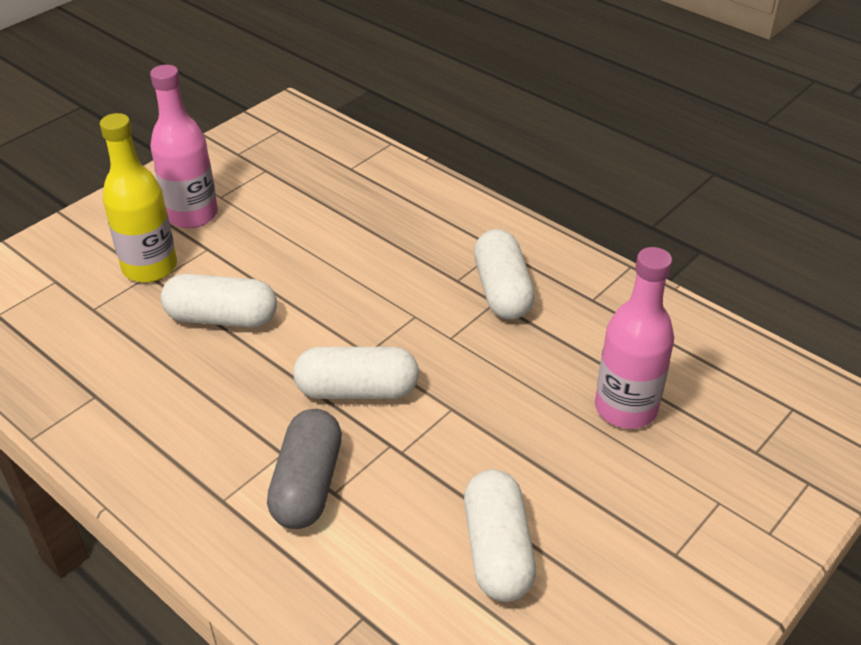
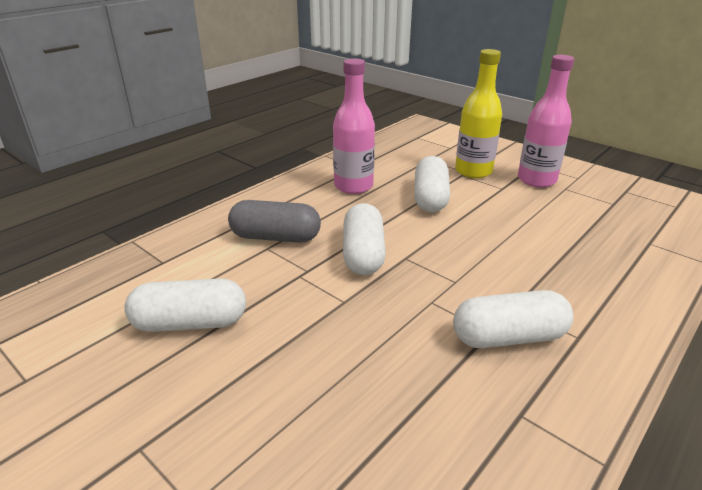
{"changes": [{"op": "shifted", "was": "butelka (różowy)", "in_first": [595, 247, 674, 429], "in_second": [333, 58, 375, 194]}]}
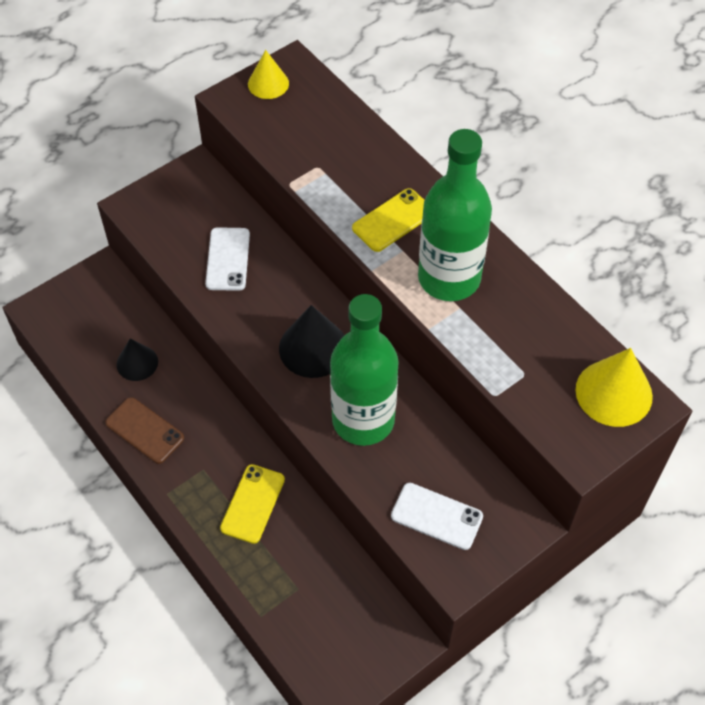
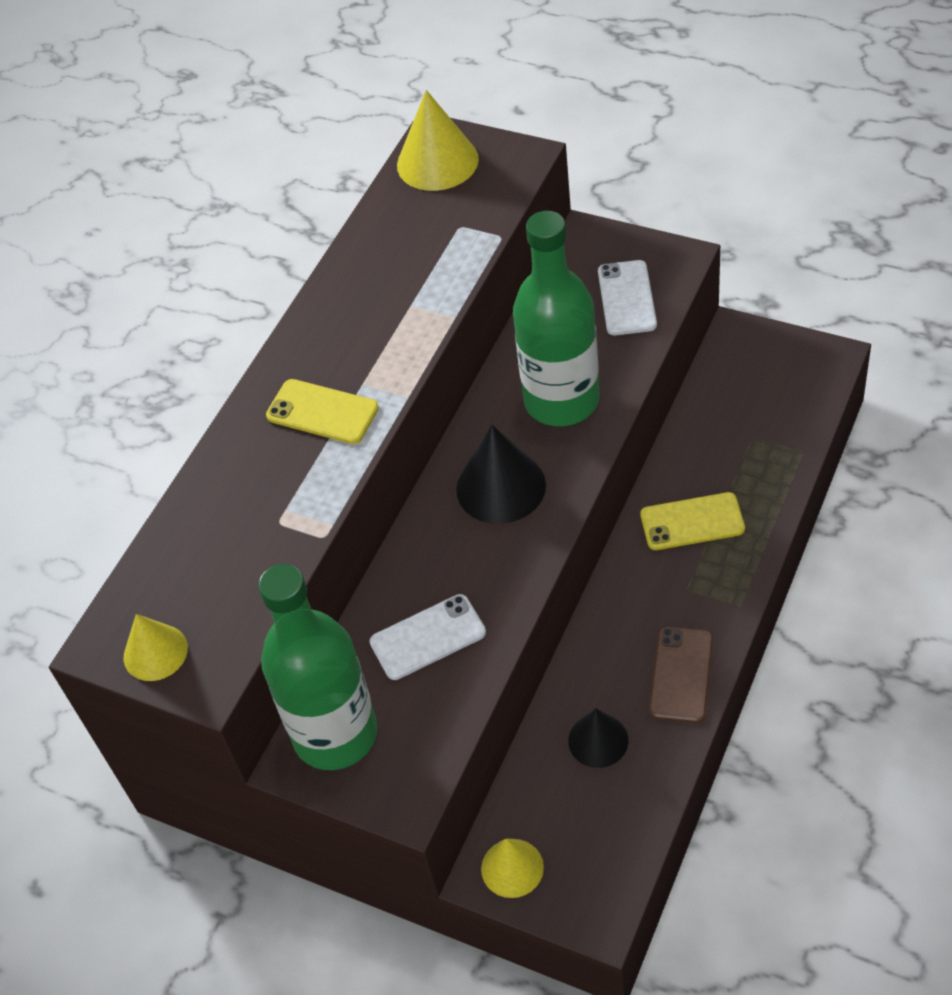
{"changes": [{"op": "shifted", "was": "butelka (zielony)", "in_first": [418, 129, 492, 301], "in_second": [259, 564, 377, 770]}, {"op": "new", "now": "stożek (żółty)", "in_second": [481, 839, 544, 898]}]}
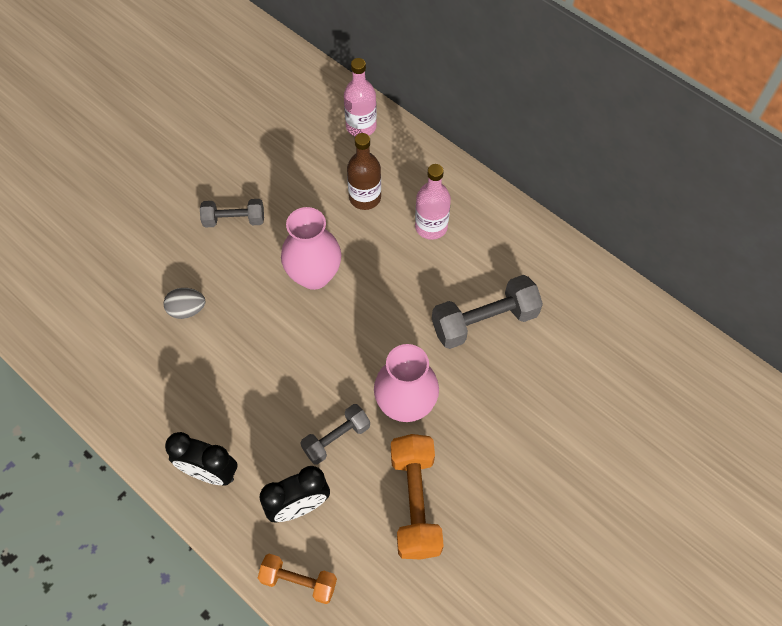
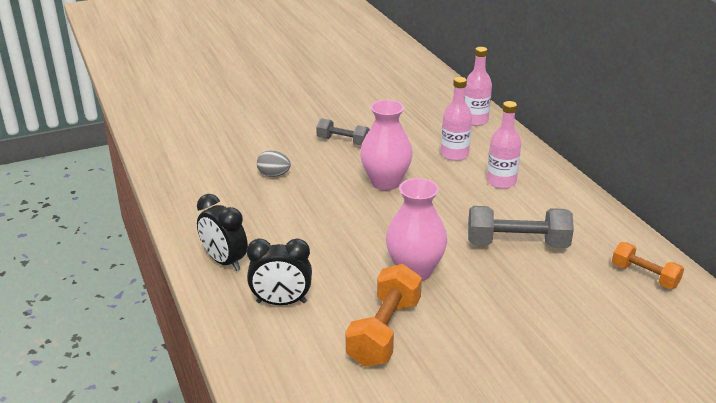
{"changes": [{"op": "repainted", "was": "butelka (brązowy)", "now": "butelka (różowy)", "in_first": [347, 133, 381, 210], "in_second": [441, 77, 472, 161]}, {"op": "shifted", "was": "hantel (pomarańczowy)", "in_first": [258, 554, 337, 604], "in_second": [612, 242, 684, 289]}, {"op": "gone", "was": "hantel (szary)", "in_first": [300, 404, 370, 465]}]}
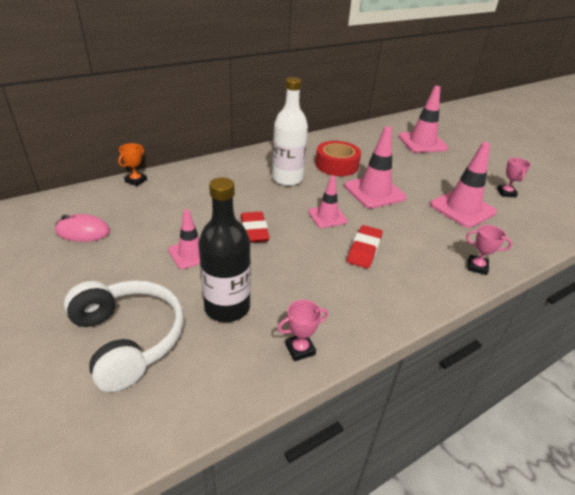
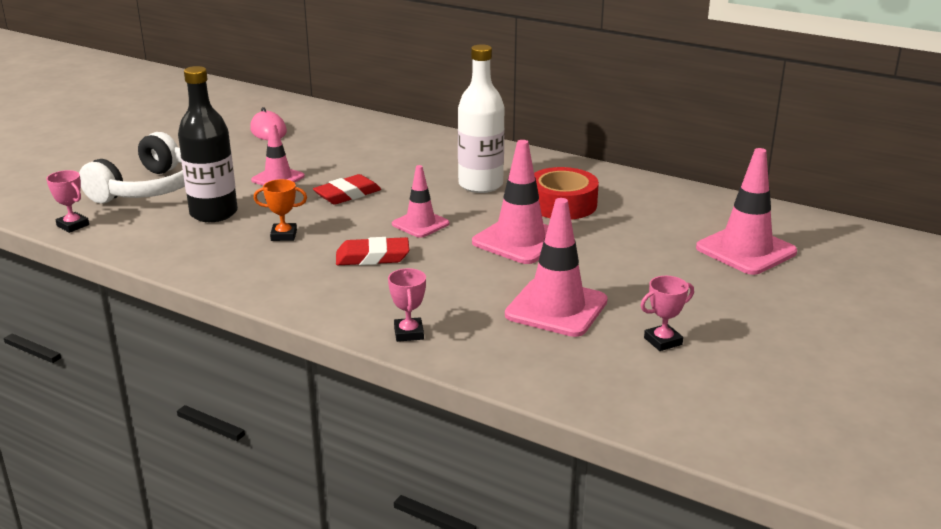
{"changes": [{"op": "shifted", "was": "puchar (różowy)", "in_first": [277, 300, 328, 361], "in_second": [46, 170, 89, 233]}, {"op": "shifted", "was": "puchar (pomarańczowy)", "in_first": [118, 143, 147, 186], "in_second": [254, 179, 307, 241]}]}
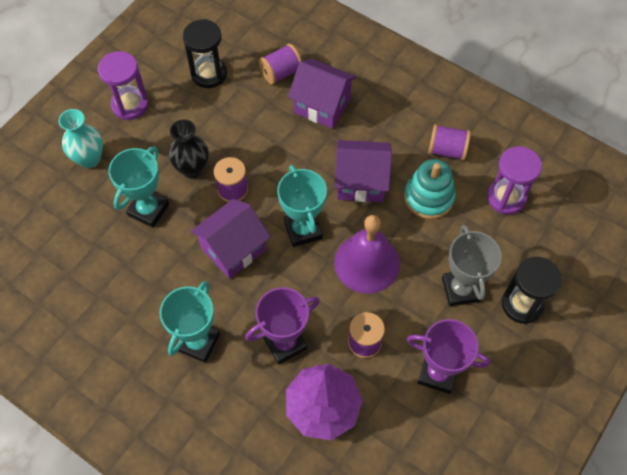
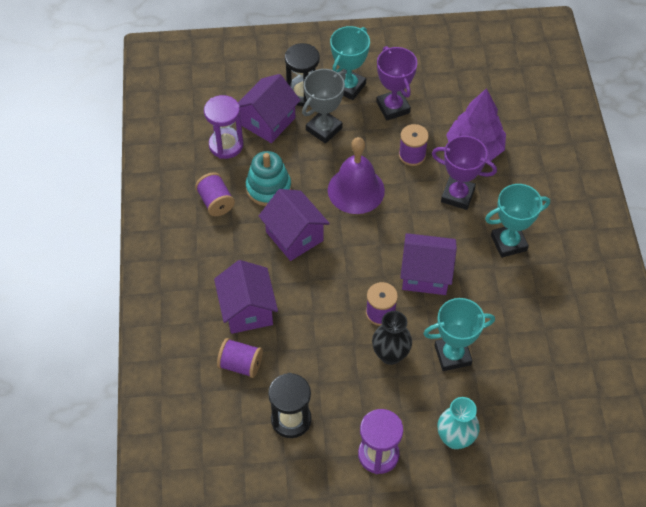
{"changes": [{"op": "new", "now": "domek (fioletowy)", "in_second": [238, 74, 301, 143]}, {"op": "shifted", "was": "puchar (turkusowy)", "in_first": [277, 165, 327, 247], "in_second": [330, 26, 370, 100]}]}
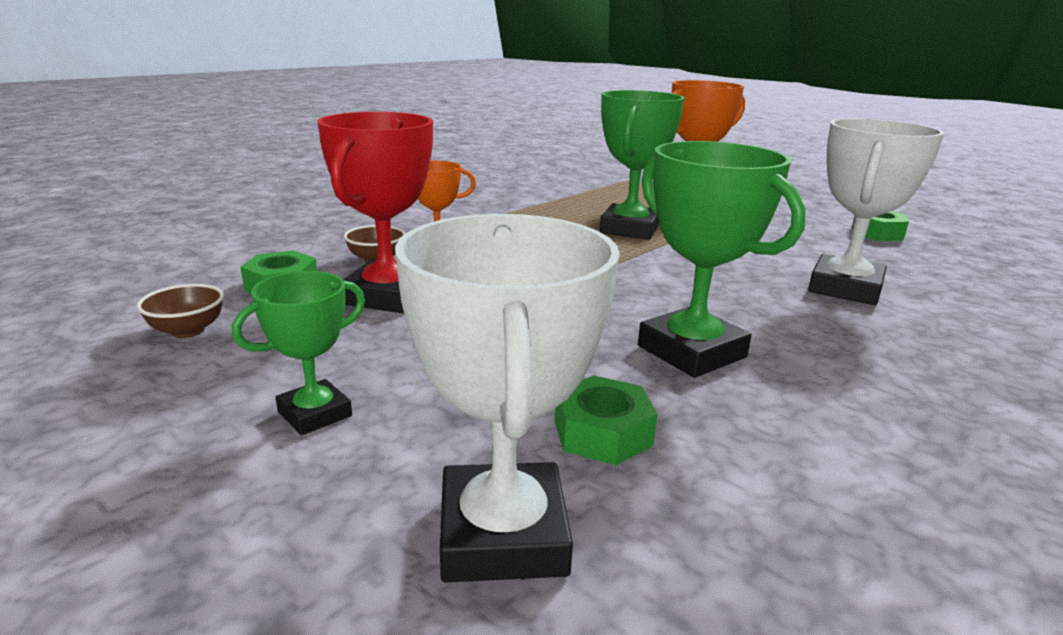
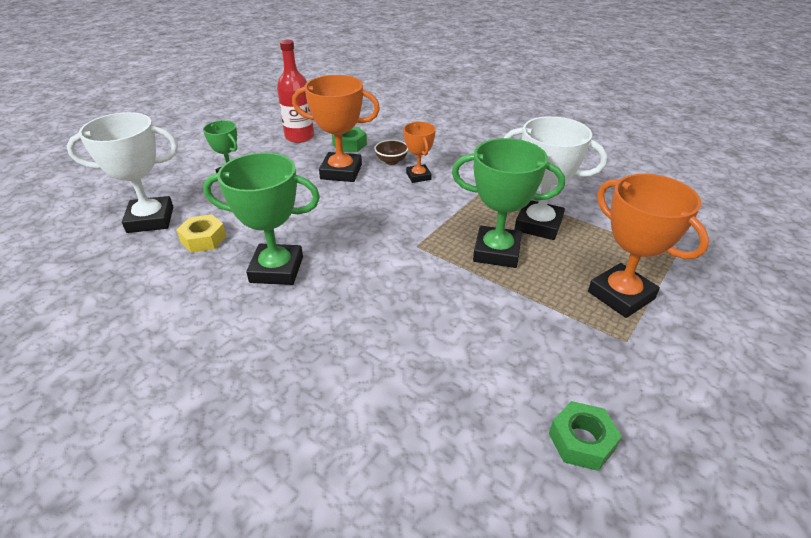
{"changes": [{"op": "repainted", "was": "nakrętka (zielony)", "now": "nakrętka (żółty)", "in_first": [554, 375, 658, 465], "in_second": [176, 214, 226, 253]}, {"op": "rotated", "was": "puchar (zielony)", "in_first": [638, 141, 806, 378], "in_second": [203, 153, 320, 285], "clockwise": 45}, {"op": "swapped", "was": "miska (brązowy)", "now": "butelka (czerwony)", "in_first": [137, 284, 224, 338], "in_second": [277, 40, 314, 143]}, {"op": "repainted", "was": "puchar (czerwony)", "now": "puchar (pomarańczowy)", "in_first": [317, 112, 433, 313], "in_second": [292, 75, 380, 182]}, {"op": "shifted", "was": "puchar (biały)", "in_first": [808, 119, 944, 305], "in_second": [504, 116, 607, 240]}]}
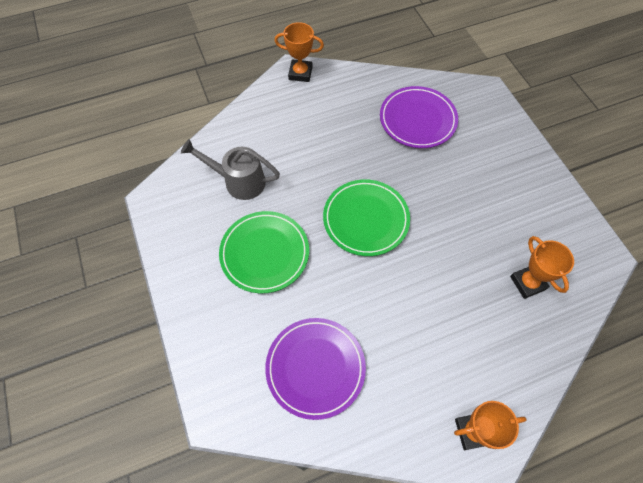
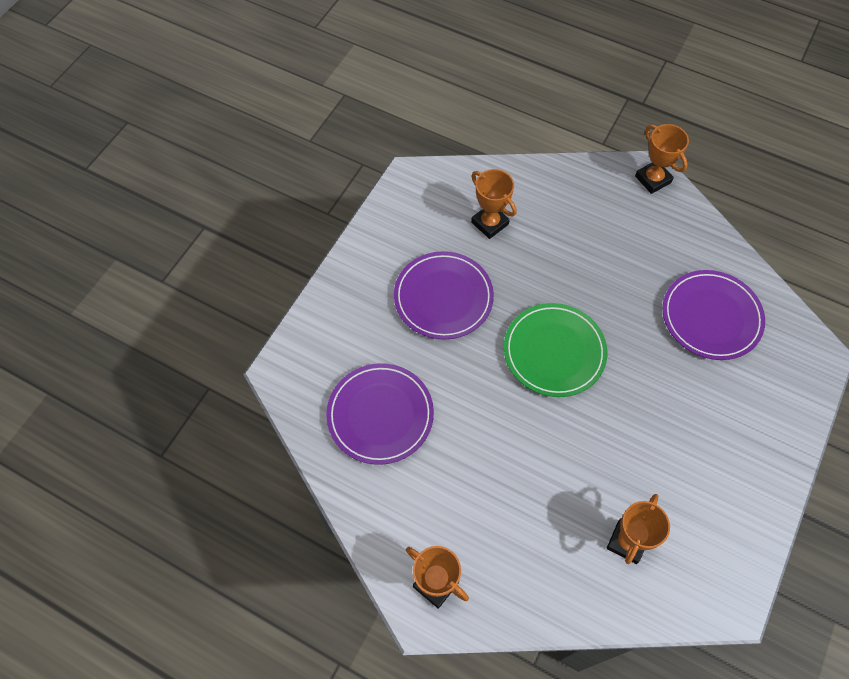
{"changes": [{"op": "repainted", "was": "talerz (zielony)", "now": "talerz (fioletowy)", "in_first": [219, 211, 309, 293], "in_second": [394, 251, 494, 340]}, {"op": "swapped", "was": "konewka (szary)", "now": "puchar (pomarańczowy)", "in_first": [181, 139, 280, 200], "in_second": [471, 169, 517, 239]}]}
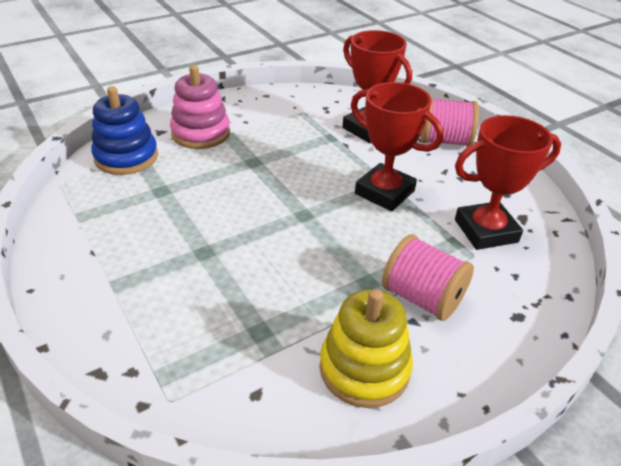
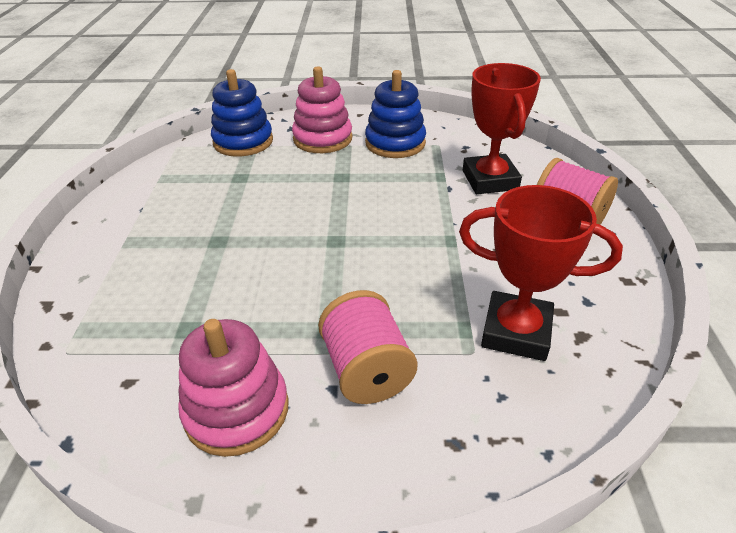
{"changes": [{"op": "repainted", "was": "zabawka nakładanka (żółty)", "now": "zabawka nakładanka (różowy)", "in_first": [319, 289, 413, 408], "in_second": [178, 319, 289, 457]}, {"op": "new", "now": "zabawka nakładanka (niebieski)", "in_second": [365, 70, 426, 158]}, {"op": "gone", "was": "puchar (czerwony)", "in_first": [351, 82, 444, 211]}]}
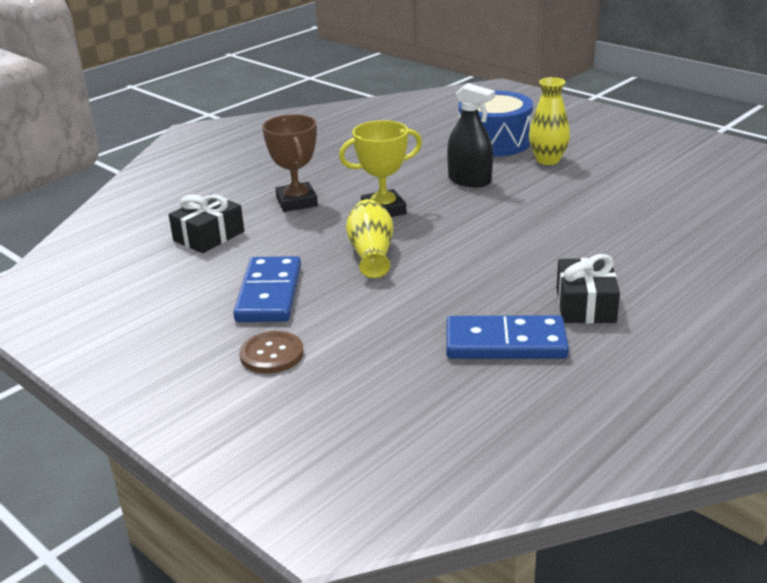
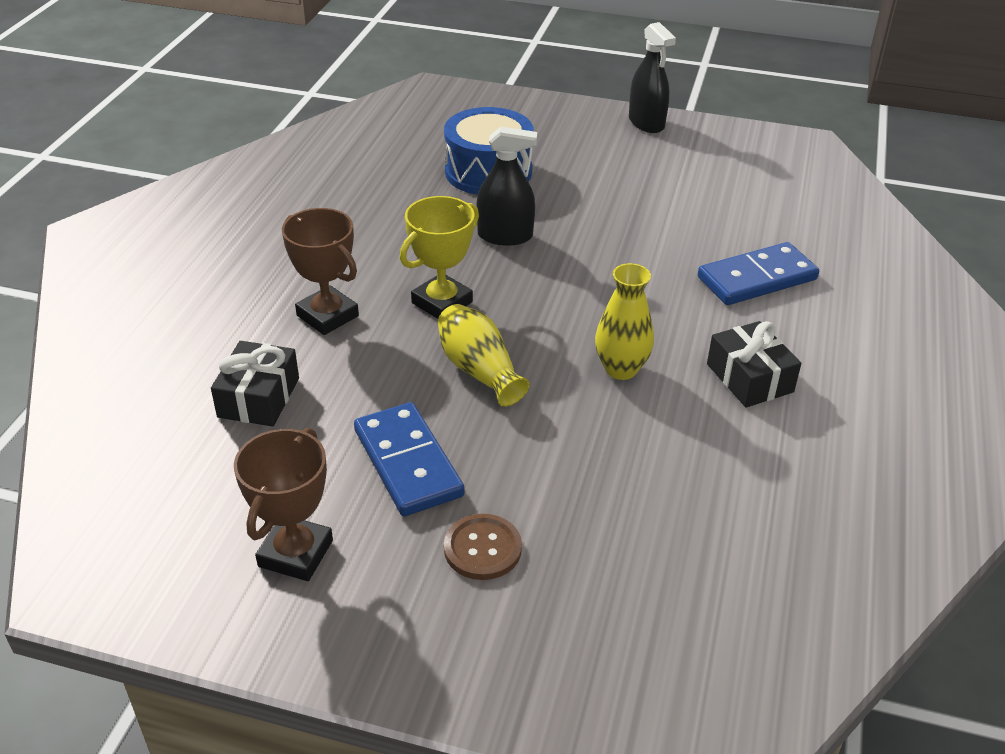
{"changes": [{"op": "new", "now": "puchar (brązowy)", "in_second": [234, 428, 333, 581]}, {"op": "shifted", "was": "wazon (żółty)", "in_first": [529, 77, 570, 165], "in_second": [595, 263, 654, 380]}, {"op": "new", "now": "spryskiwacz (czarny)", "in_second": [629, 22, 676, 133]}, {"op": "shifted", "was": "kostka domina (niebieski)", "in_first": [446, 315, 569, 359], "in_second": [698, 242, 819, 305]}]}
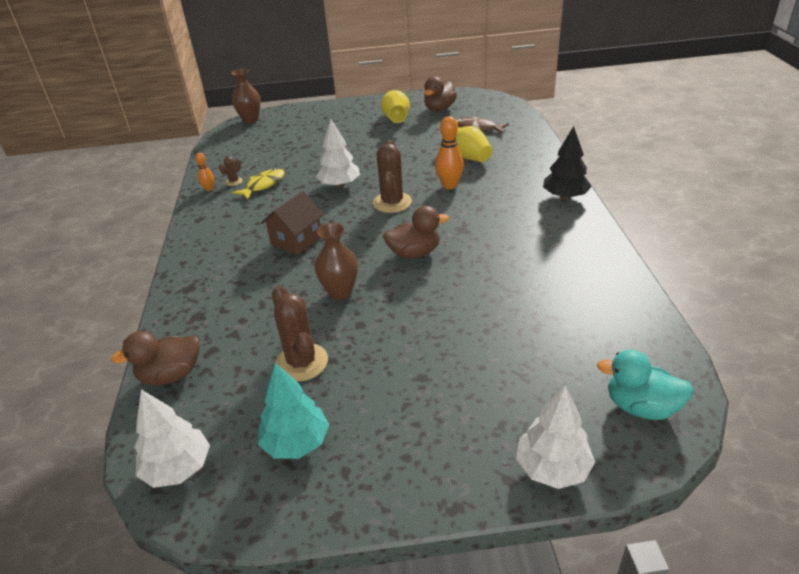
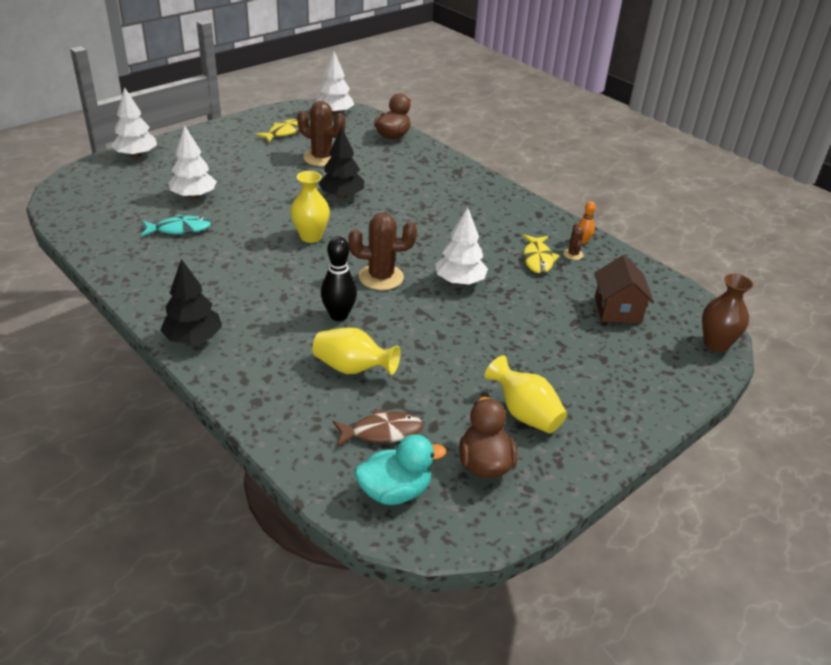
{"changes": [{"op": "new", "now": "ryba (turkusowy)", "in_second": [141, 214, 211, 237]}, {"op": "new", "now": "drzewko (biały)", "in_second": [169, 125, 217, 199]}, {"op": "swapped", "was": "drzewko (turkusowy)", "now": "ryba (żółty)", "in_first": [258, 363, 329, 459], "in_second": [255, 118, 299, 142]}, {"op": "swapped", "was": "kaczka (brązowy)", "now": "wazon (żółty)", "in_first": [383, 206, 449, 259], "in_second": [291, 171, 330, 243]}, {"op": "swapped", "was": "wazon (brązowy)", "now": "drzewko (czarny)", "in_first": [315, 223, 358, 300], "in_second": [318, 126, 364, 199]}, {"op": "repainted", "was": "kręgiel (pomarańczowy)", "now": "kręgiel (czarny)", "in_first": [435, 116, 464, 189], "in_second": [321, 236, 357, 321]}, {"op": "rotated", "was": "kaktus (brązowy)", "in_first": [373, 140, 412, 213], "in_second": [348, 213, 417, 290], "clockwise": -60}, {"op": "shifted", "was": "kaczka (turkusowy)", "in_first": [597, 350, 694, 420], "in_second": [355, 434, 446, 505]}, {"op": "shifted", "was": "domek (brązowy)", "in_first": [261, 191, 324, 255], "in_second": [594, 255, 654, 324]}]}
